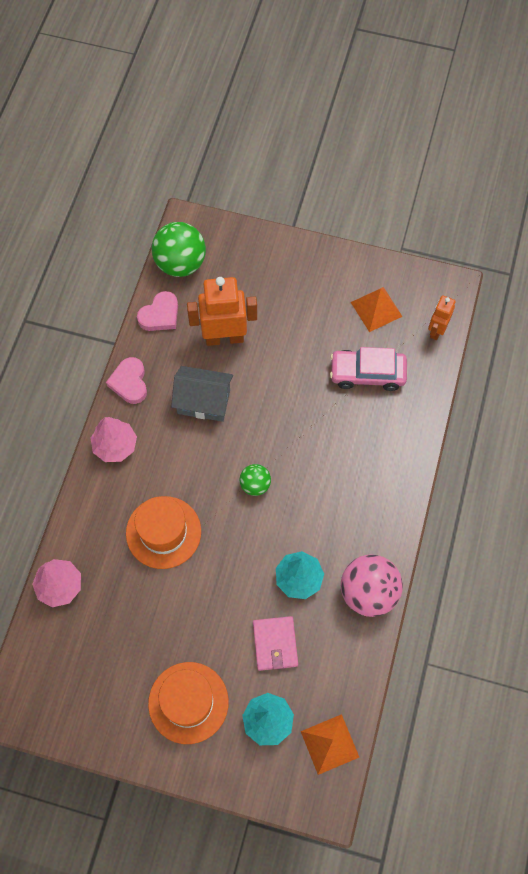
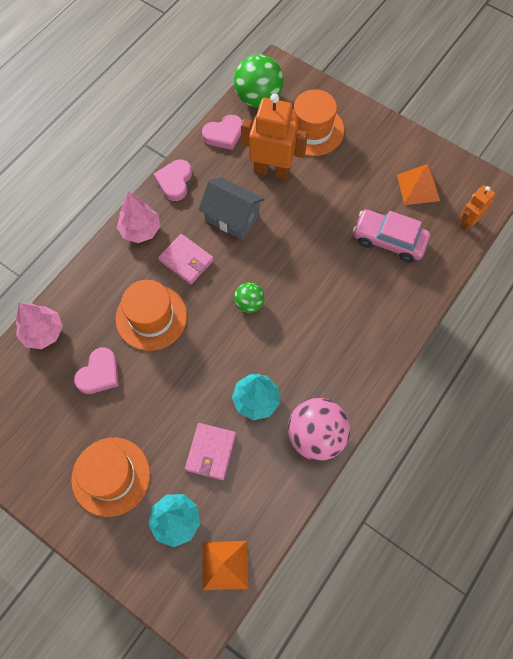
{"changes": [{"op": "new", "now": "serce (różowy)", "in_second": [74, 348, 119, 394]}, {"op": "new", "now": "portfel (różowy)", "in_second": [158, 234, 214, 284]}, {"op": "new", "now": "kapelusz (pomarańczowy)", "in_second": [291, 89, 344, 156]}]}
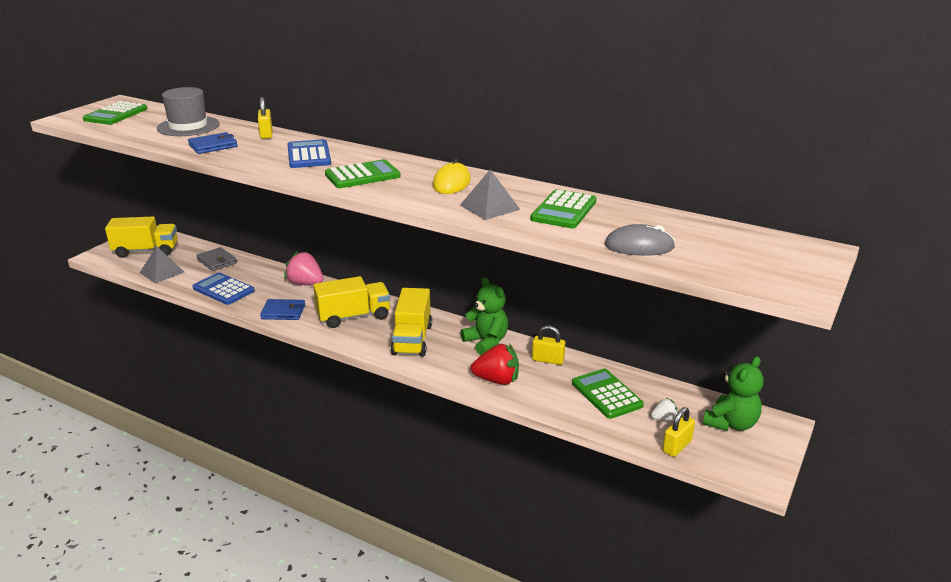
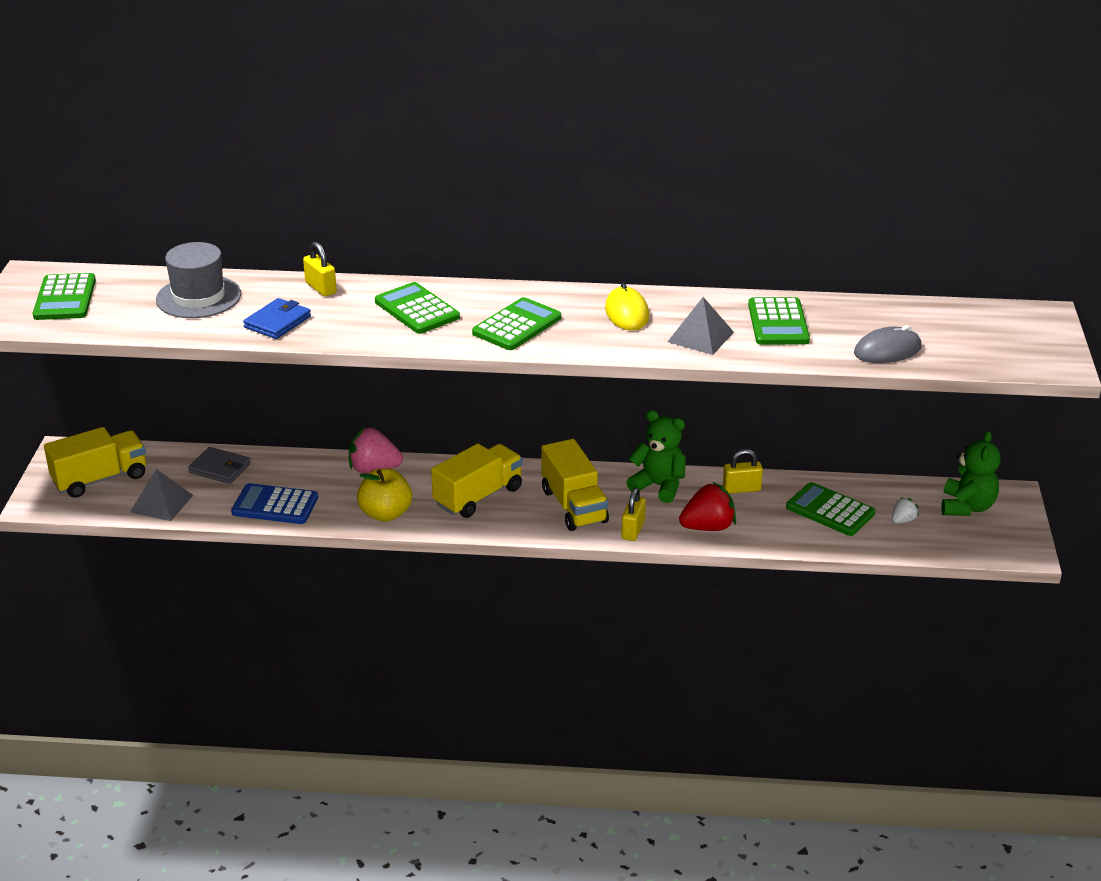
{"changes": [{"op": "swapped", "was": "portfel (niebieski)", "now": "jabłko (żółty)", "in_first": [260, 299, 305, 320], "in_second": [357, 468, 412, 522]}, {"op": "repainted", "was": "kalkulator (niebieski)", "now": "kalkulator (zielony)", "in_first": [287, 139, 331, 168], "in_second": [375, 282, 460, 334]}, {"op": "shifted", "was": "kłódka (żółty)", "in_first": [663, 407, 695, 457], "in_second": [621, 488, 646, 541]}]}
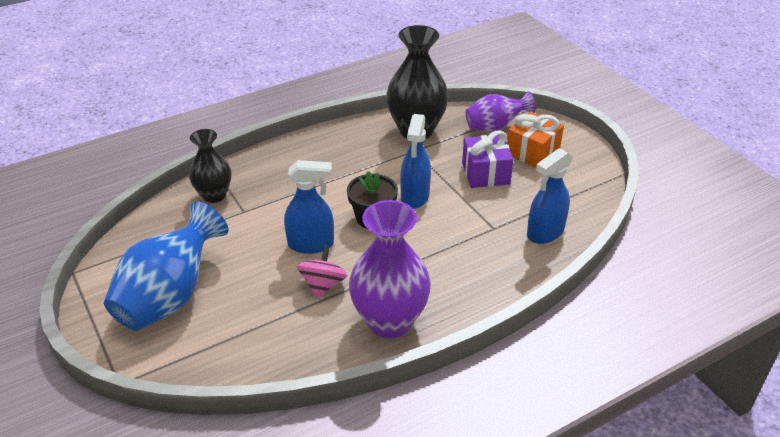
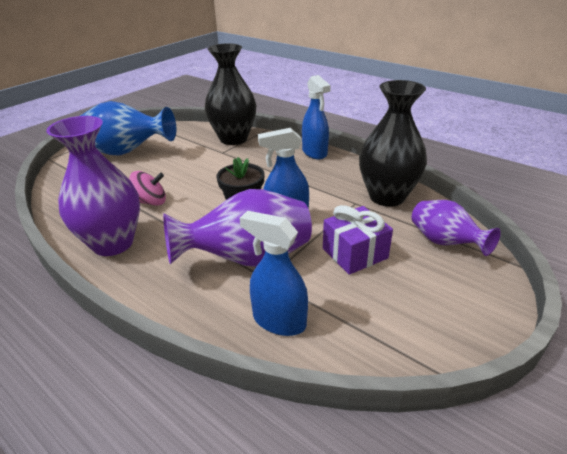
{"changes": [{"op": "new", "now": "wazon (fioletowy)", "in_second": [163, 189, 312, 267]}, {"op": "scaled", "was": "wazon (czarny)", "in_first": [189, 129, 231, 203], "in_second": [205, 43, 256, 145], "ratio": 1.62}, {"op": "shifted", "was": "spryskiwacz (niebieski)", "in_first": [284, 160, 334, 254], "in_second": [302, 75, 331, 159]}, {"op": "gone", "was": "prezent (pomarańczowy)", "in_first": [507, 111, 564, 168]}]}
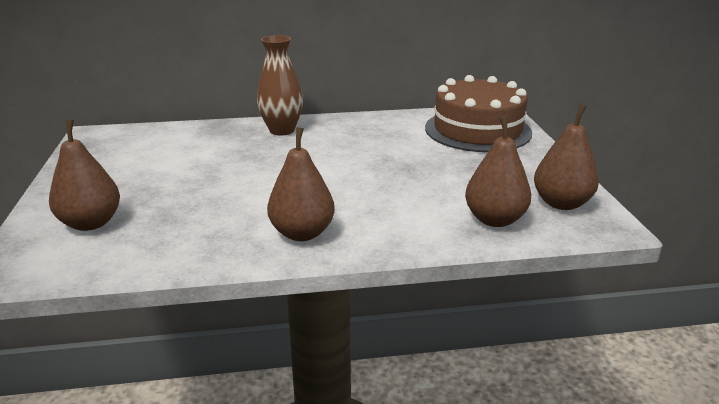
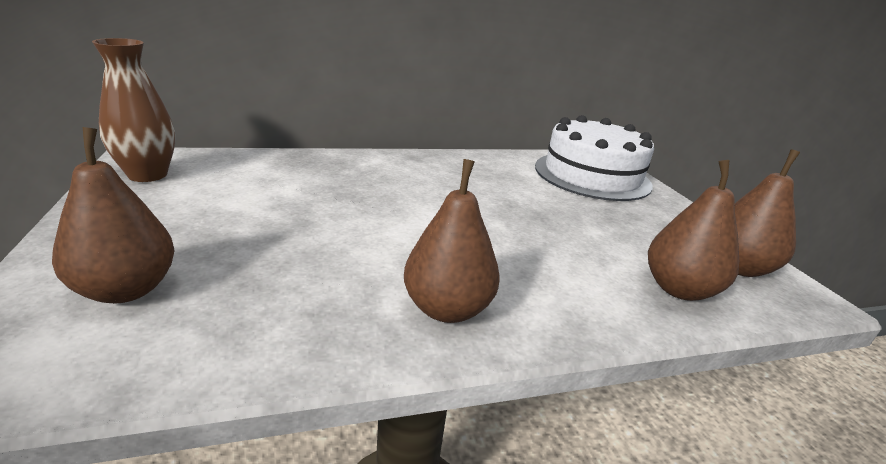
{"changes": [{"op": "shifted", "was": "wazon (brązowy)", "in_first": [257, 35, 303, 136], "in_second": [92, 38, 175, 182]}, {"op": "repainted", "was": "tort (brązowy)", "now": "tort (biały)", "in_first": [425, 75, 532, 152], "in_second": [535, 115, 654, 201]}]}
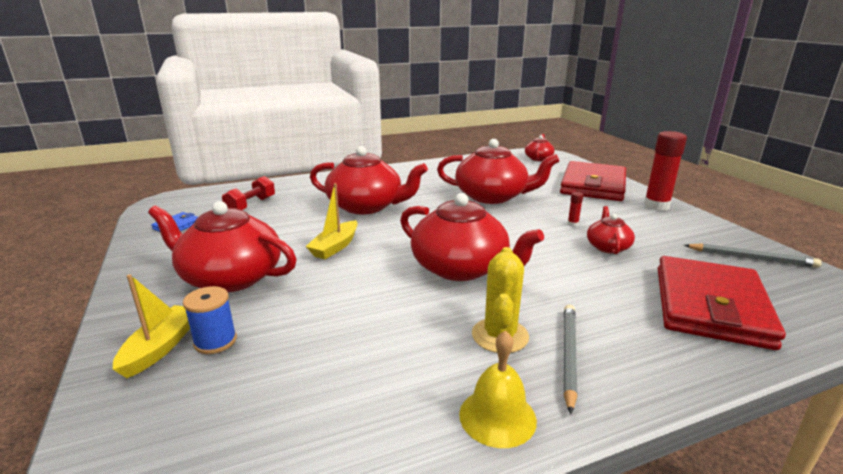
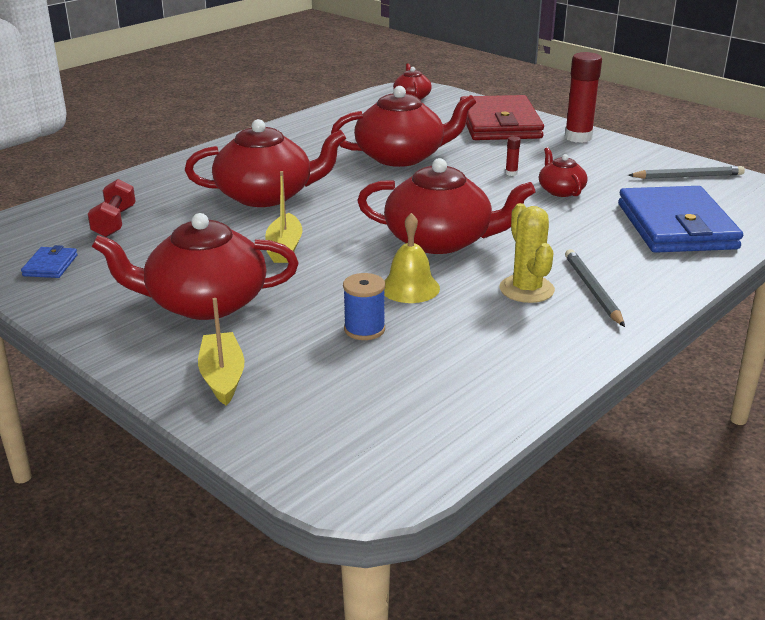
{"changes": [{"op": "shifted", "was": "szpulka (niebieski)", "in_first": [183, 286, 237, 354], "in_second": [343, 273, 385, 340]}, {"op": "shifted", "was": "dzwonek (żółty)", "in_first": [459, 330, 537, 448], "in_second": [384, 213, 440, 303]}, {"op": "repainted", "was": "portfel (czerwony)", "now": "portfel (niebieski)", "in_first": [658, 256, 786, 350], "in_second": [618, 186, 743, 253]}]}
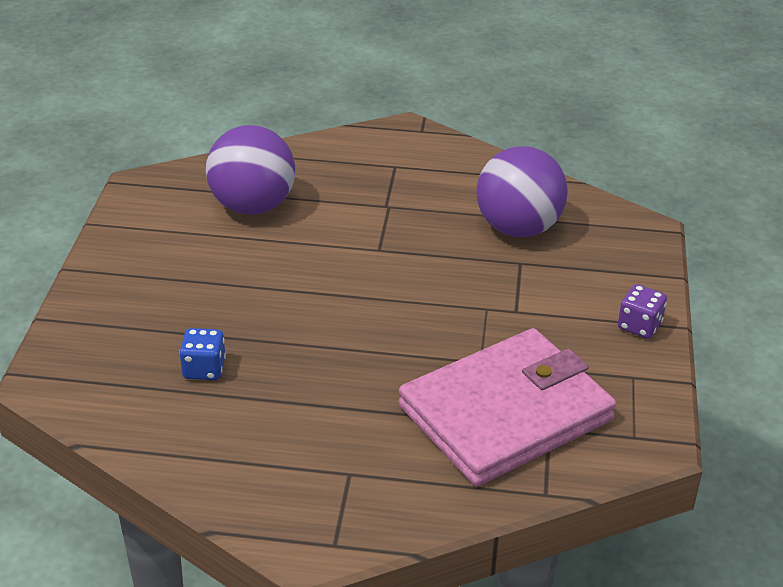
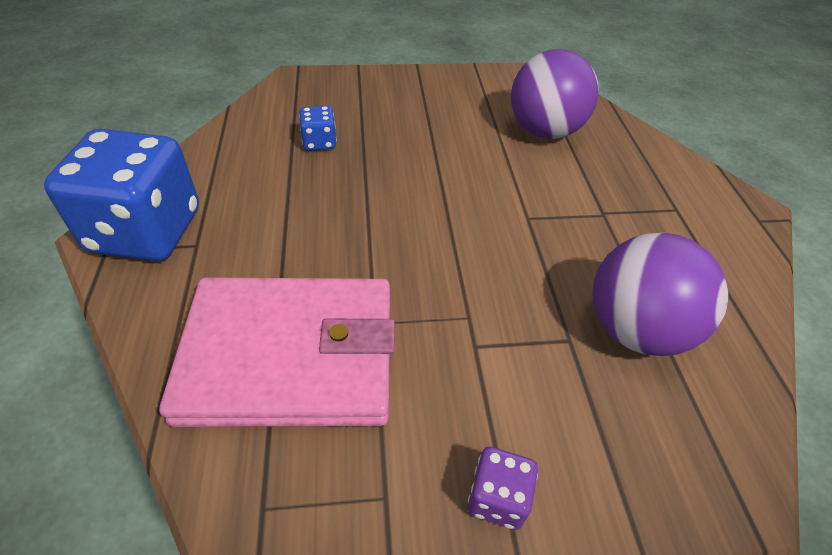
{"changes": [{"op": "new", "now": "kostka do gry (niebieski)", "in_second": [44, 129, 199, 261]}, {"op": "rotated", "was": "portfel (różowy)", "in_first": [398, 328, 616, 486], "in_second": [159, 277, 395, 427], "clockwise": -45}]}
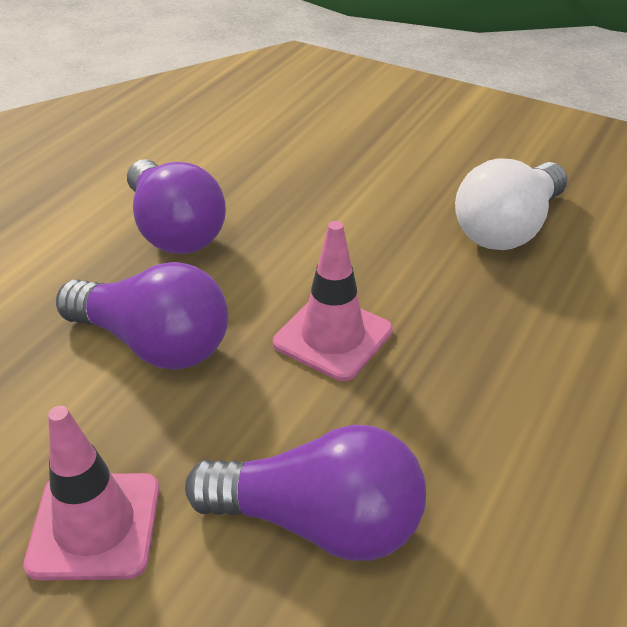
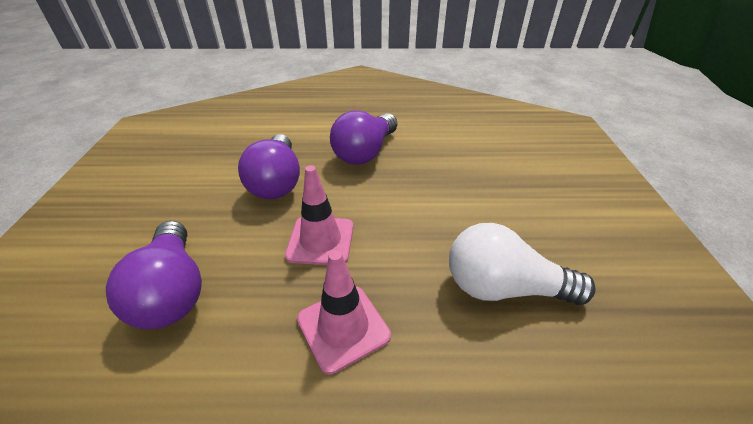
{"changes": [{"op": "shifted", "was": "pachołek (różowy)", "in_first": [23, 406, 159, 580], "in_second": [297, 250, 391, 374]}]}
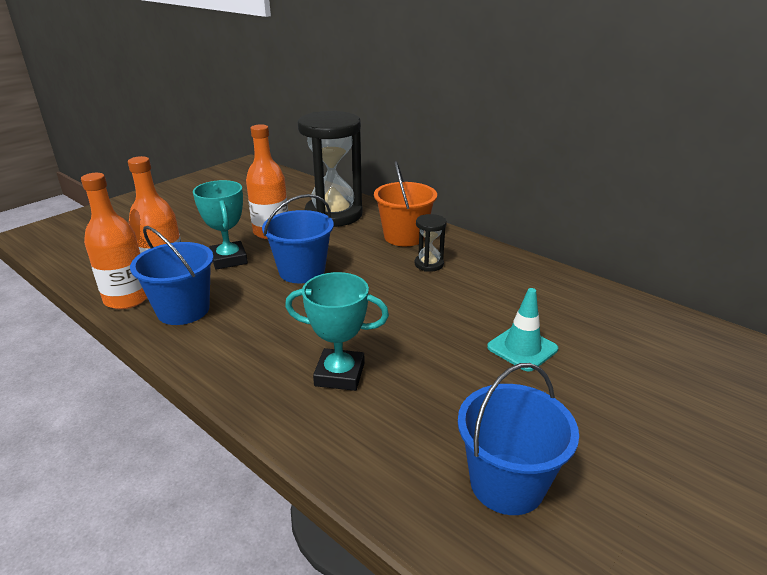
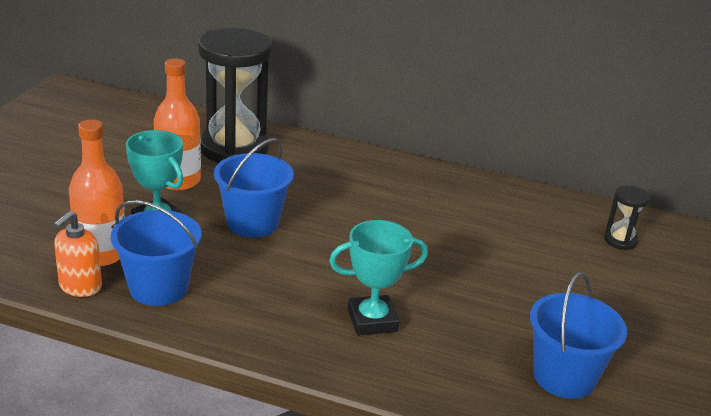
{"changes": [{"op": "swapped", "was": "butelka (pomarańczowy)", "now": "dozownik mydła (pomarańczowy)", "in_first": [81, 173, 147, 309], "in_second": [54, 211, 102, 297]}, {"op": "shifted", "was": "klepsydra (czarny)", "in_first": [415, 214, 447, 272], "in_second": [604, 185, 650, 250]}, {"op": "gone", "was": "wiadro (pomarańczowy)", "in_first": [374, 161, 437, 246]}, {"op": "gone", "was": "pachołek (turkusowy)", "in_first": [487, 288, 558, 372]}]}
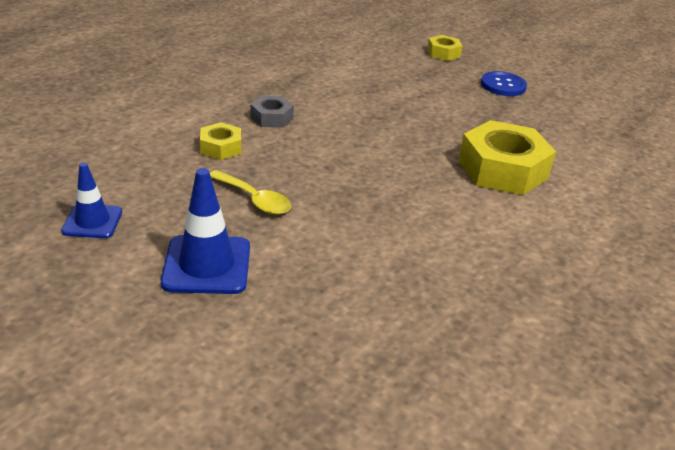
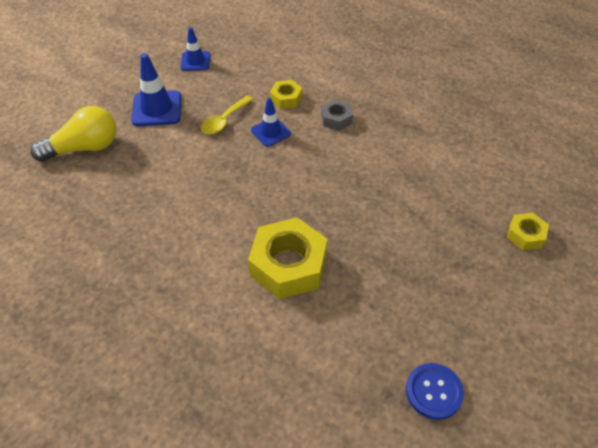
{"changes": [{"op": "new", "now": "żarówka (żółty)", "in_second": [30, 106, 116, 162]}, {"op": "new", "now": "pachołek (niebieski)", "in_second": [251, 98, 291, 147]}, {"op": "shifted", "was": "guzik (niebieski)", "in_first": [481, 71, 527, 96], "in_second": [406, 363, 464, 420]}]}
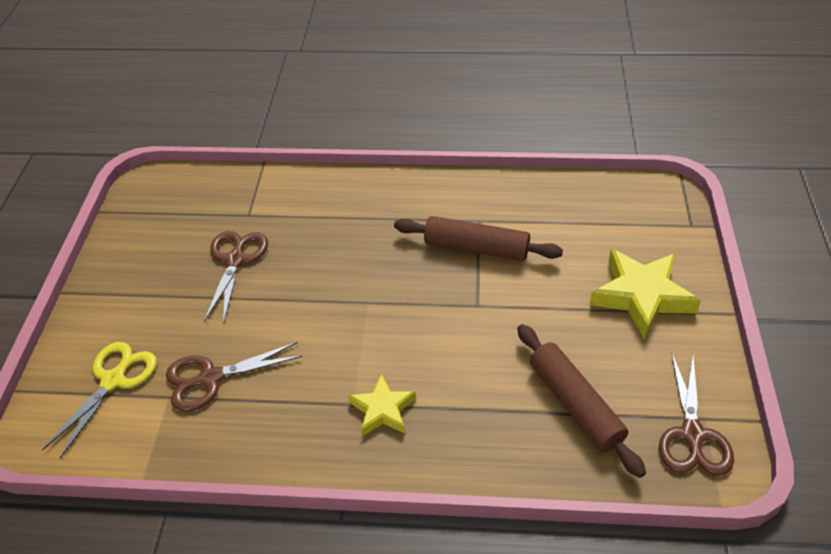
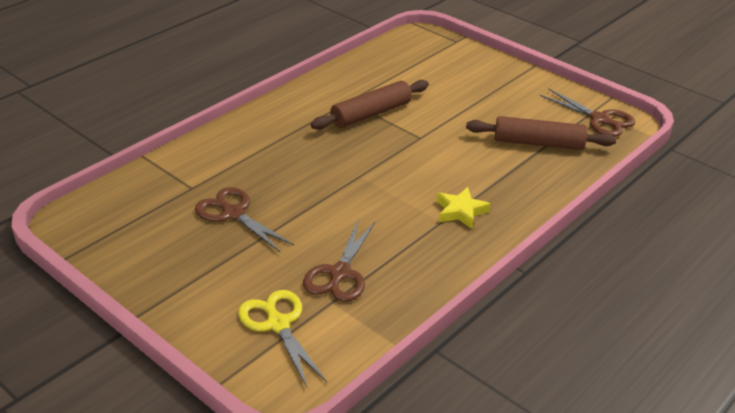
{"changes": [{"op": "gone", "was": "gwiazda (żółty)", "in_first": [589, 249, 701, 339]}]}
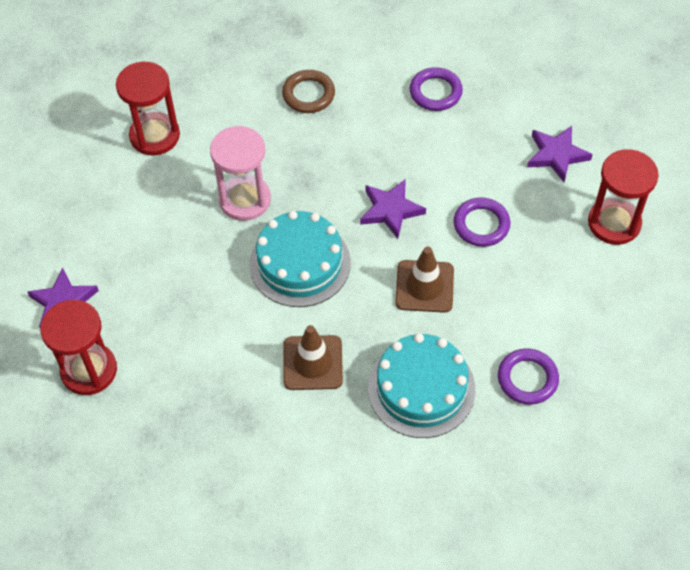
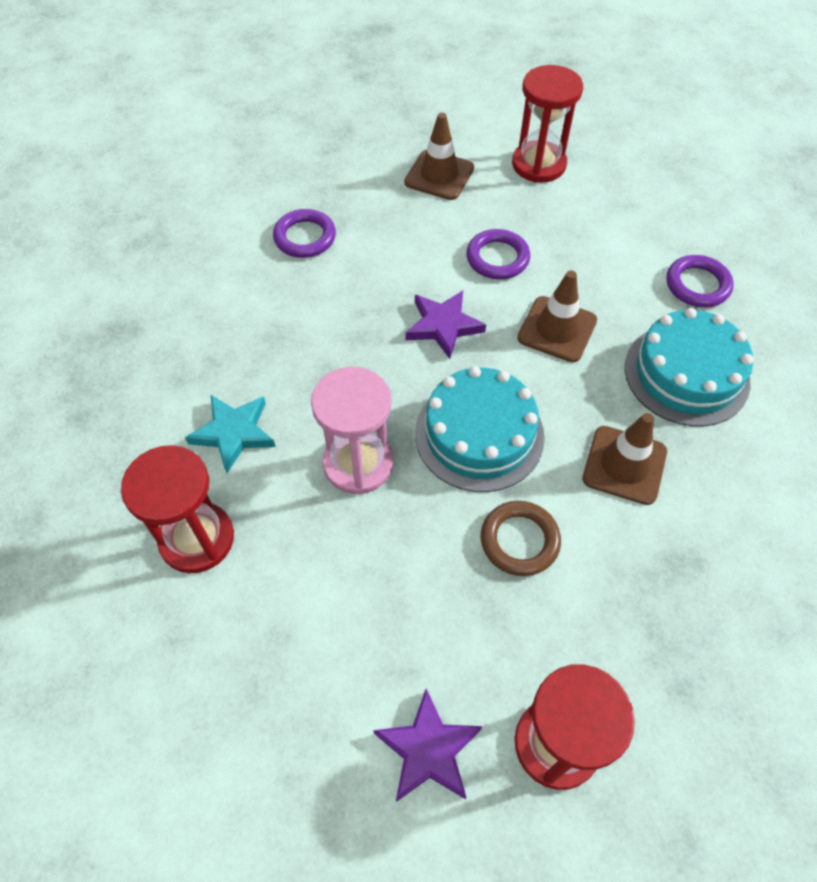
{"changes": [{"op": "new", "now": "gwiazda (turkusowy)", "in_second": [185, 395, 276, 473]}, {"op": "swapped", "was": "gwiazda (fioletowy)", "now": "pachołek (brązowy)", "in_first": [527, 126, 593, 182], "in_second": [404, 113, 474, 200]}, {"op": "shifted", "was": "pierścień (brązowy)", "in_first": [282, 70, 335, 113], "in_second": [481, 501, 561, 576]}]}
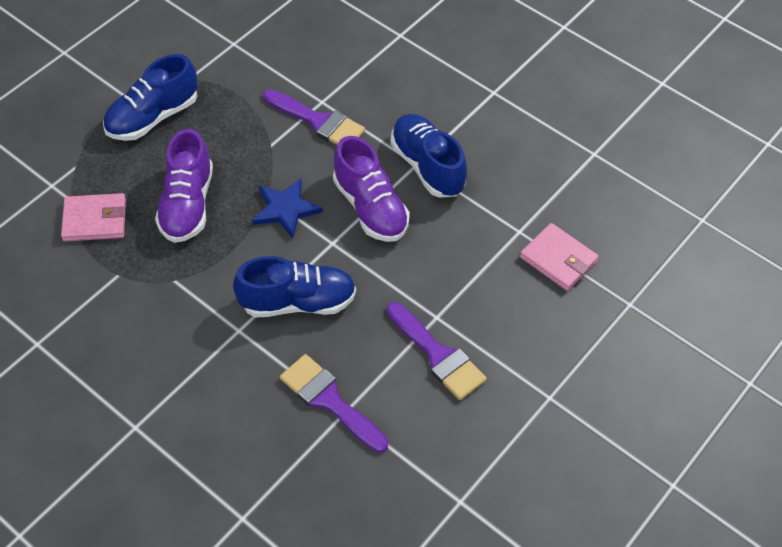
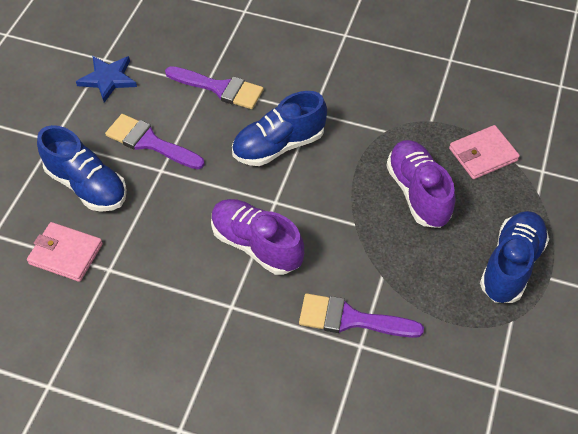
{"changes": [{"op": "shifted", "was": "but (niebieski)", "in_first": [391, 114, 467, 198], "in_second": [37, 125, 127, 212]}, {"op": "shifted", "was": "gwiazda (niebieski)", "in_first": [253, 178, 323, 238], "in_second": [76, 56, 137, 103]}]}
